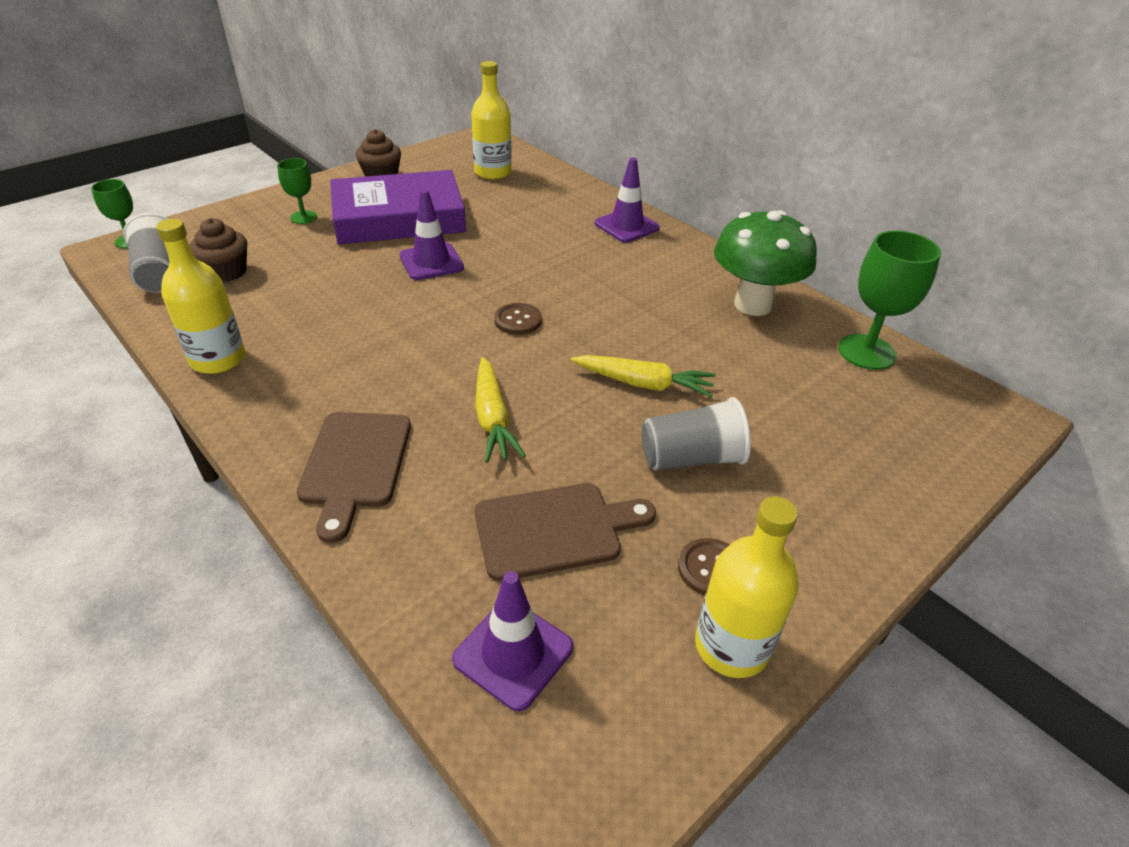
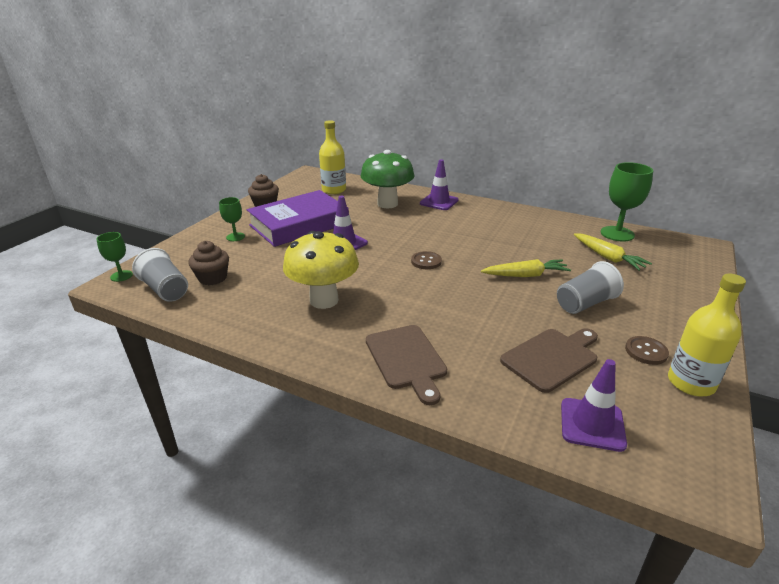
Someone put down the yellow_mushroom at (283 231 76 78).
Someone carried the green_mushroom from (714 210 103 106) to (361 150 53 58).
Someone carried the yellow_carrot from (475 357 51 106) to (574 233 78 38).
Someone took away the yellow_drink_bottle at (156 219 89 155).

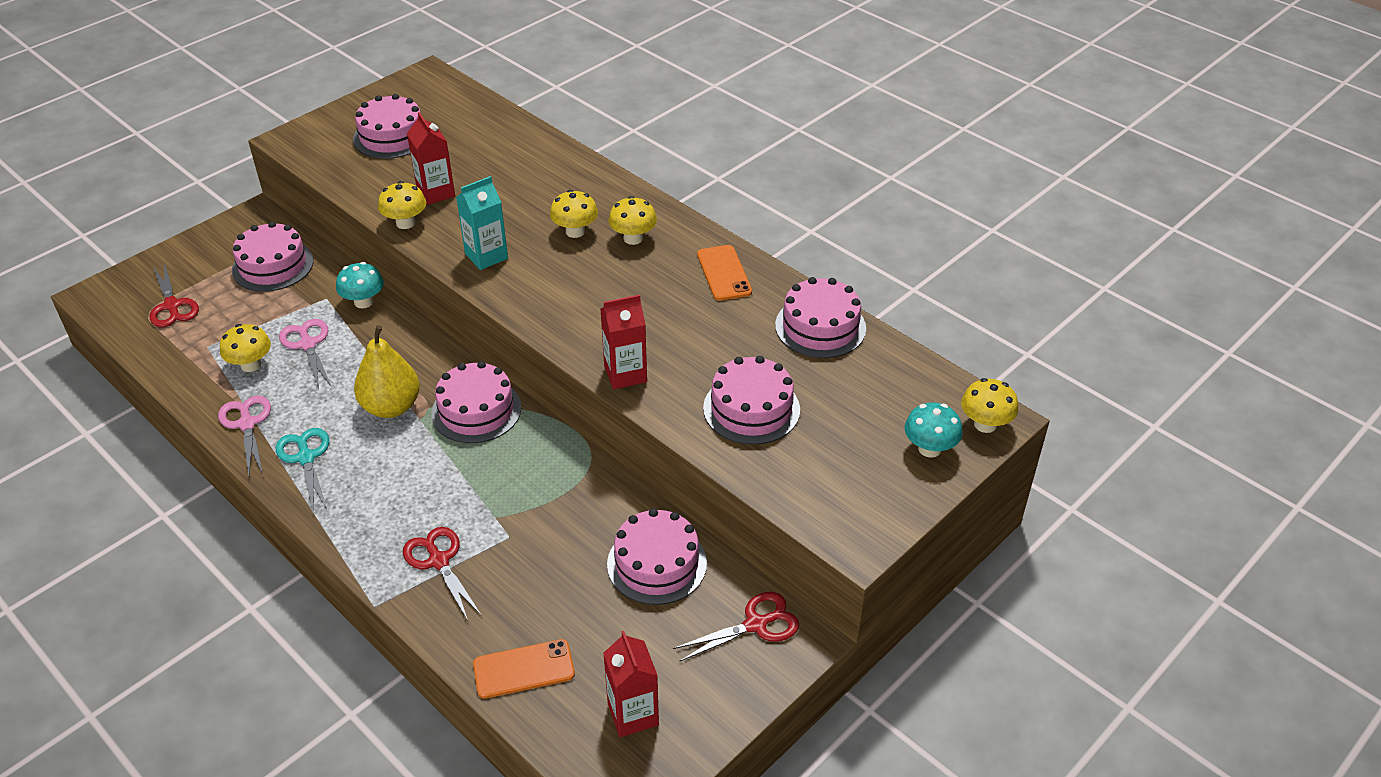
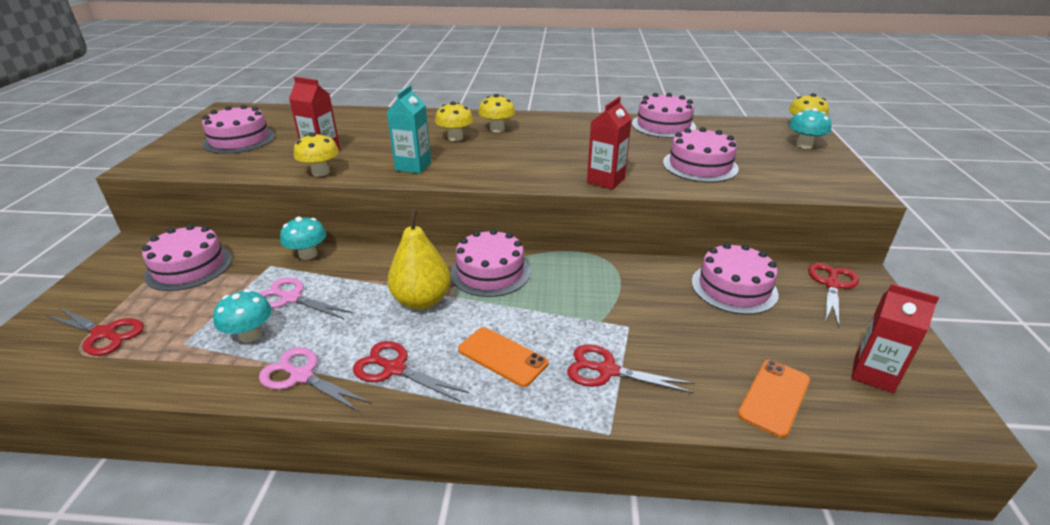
Someone repainted the yellow_mushroom at (220 324 51 48), which became the turquoise_mushroom at (213 289 59 54).
Someone repainted the turquoise_shears at (276 428 53 83), which became the scarlet_shears at (353 341 116 61).
Someone carried the bright_orange_phone from (697 245 55 56) to (458 327 90 60).

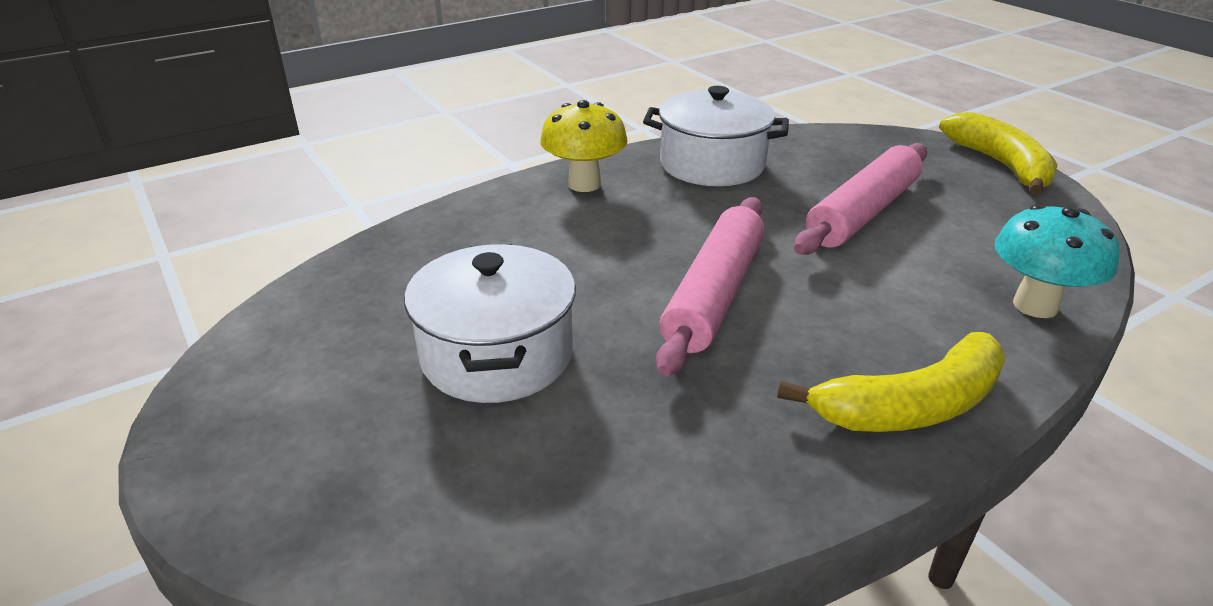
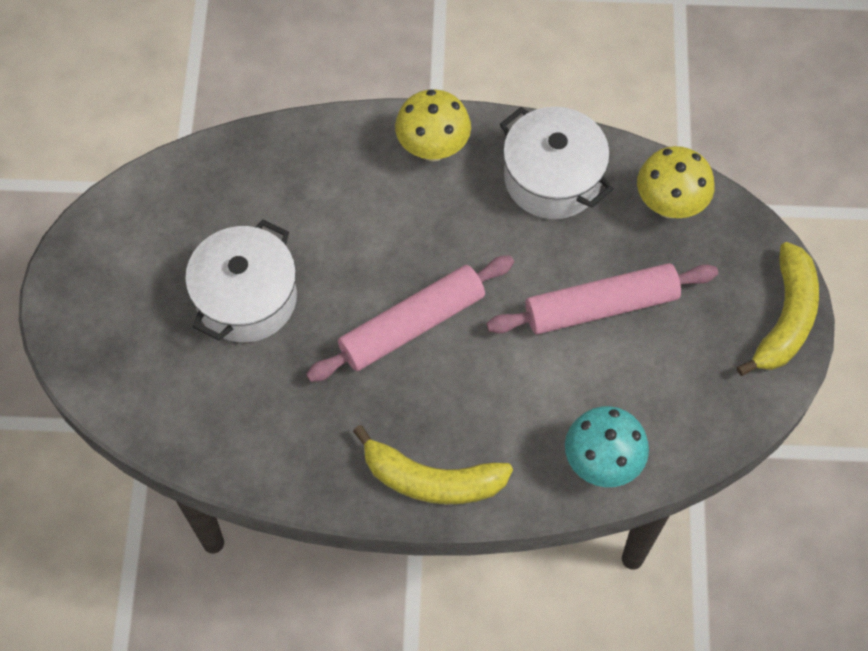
Someone put down the yellow_mushroom at (637 146 78 72).

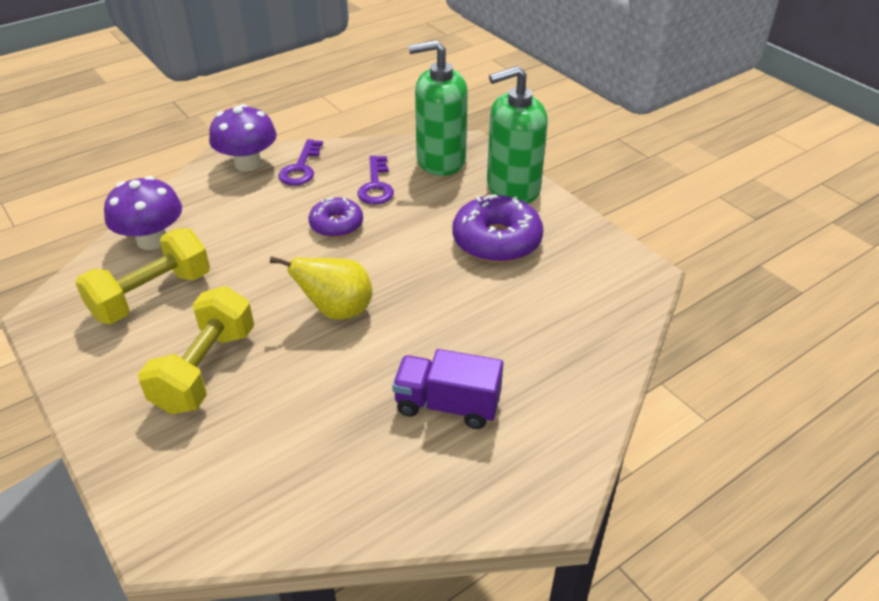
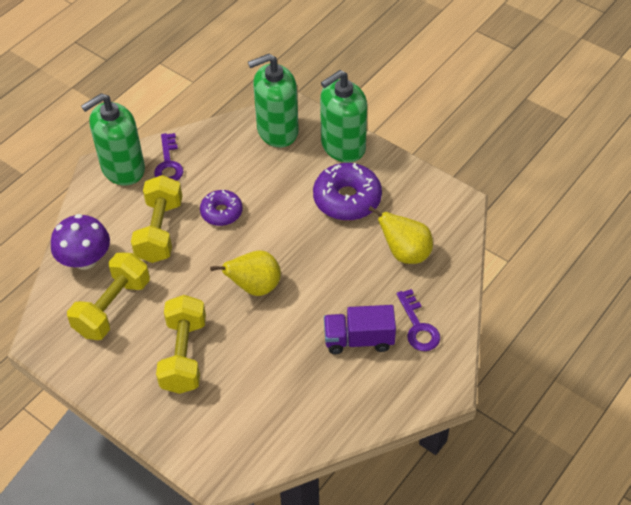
Someone swapped the royal_purple_mushroom at (209 104 68 67) for the green_soap_dispenser at (81 93 64 93).
Someone put down the yellow_dumbbell at (131 175 51 88).
Someone put down the yellow_pear_fruit at (368 206 65 58).
Someone carried the royal_purple_door_key from (357 156 37 49) to (397 289 43 62).

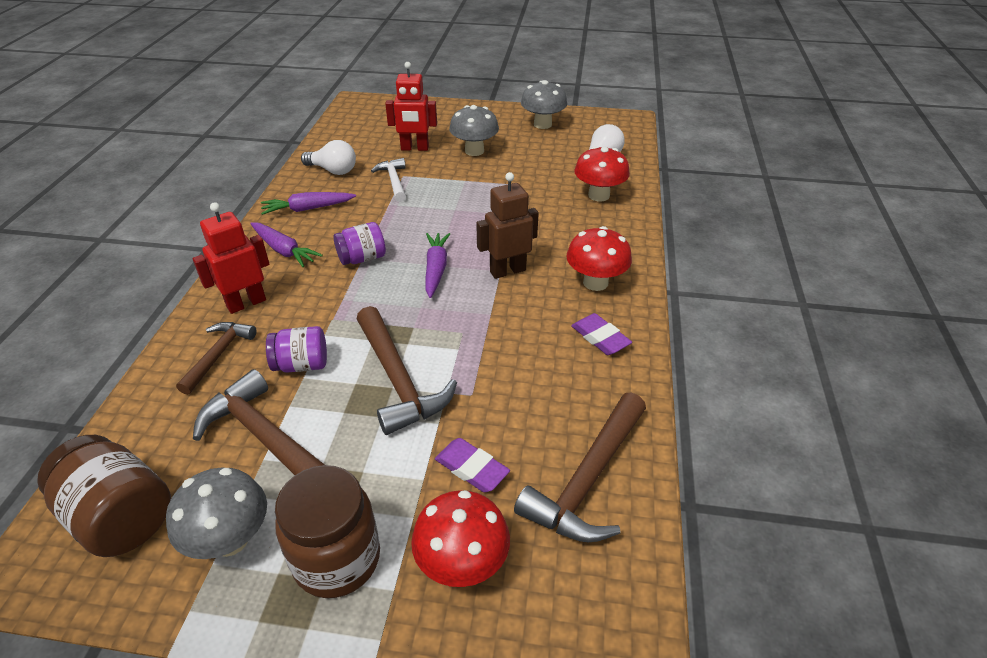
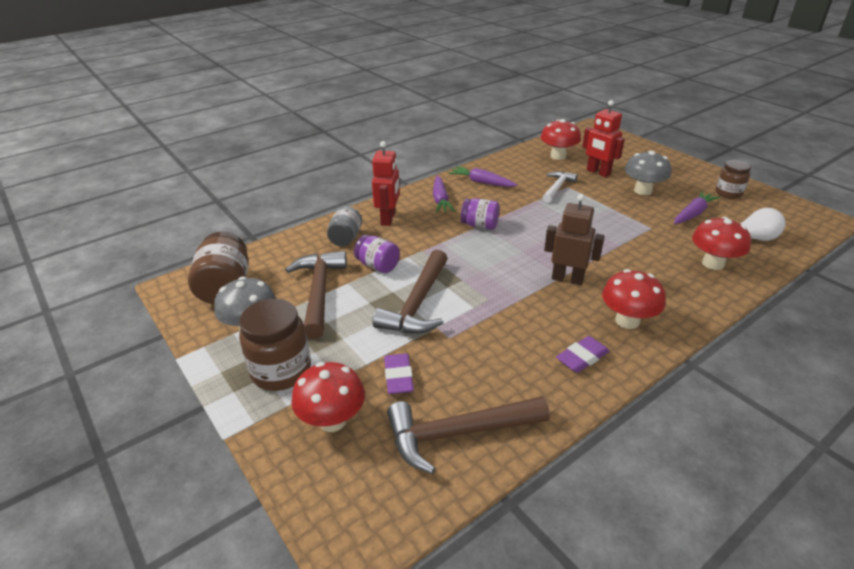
Someone swapped the dark_brown_carpenter's_hammer at (176 322 81 73) for the grey_jam_jar at (327 206 35 40).
Someone rotated the scarlet_robot_figure at (192 202 78 112) by 90 degrees clockwise.
Someone put down the scarlet_mushroom at (541 119 40 41).
Someone rotated the royal_purple_eraser at (571 313 61 42) by 45 degrees clockwise.
Someone carried the royal_purple_carrot from (425 233 25 65) to (674 191 46 33).
Someone swapped the grey_mushroom at (521 80 46 49) for the dark_brown_jam_jar at (716 160 35 39).
Someone took away the white_lightbulb at (301 140 55 35).

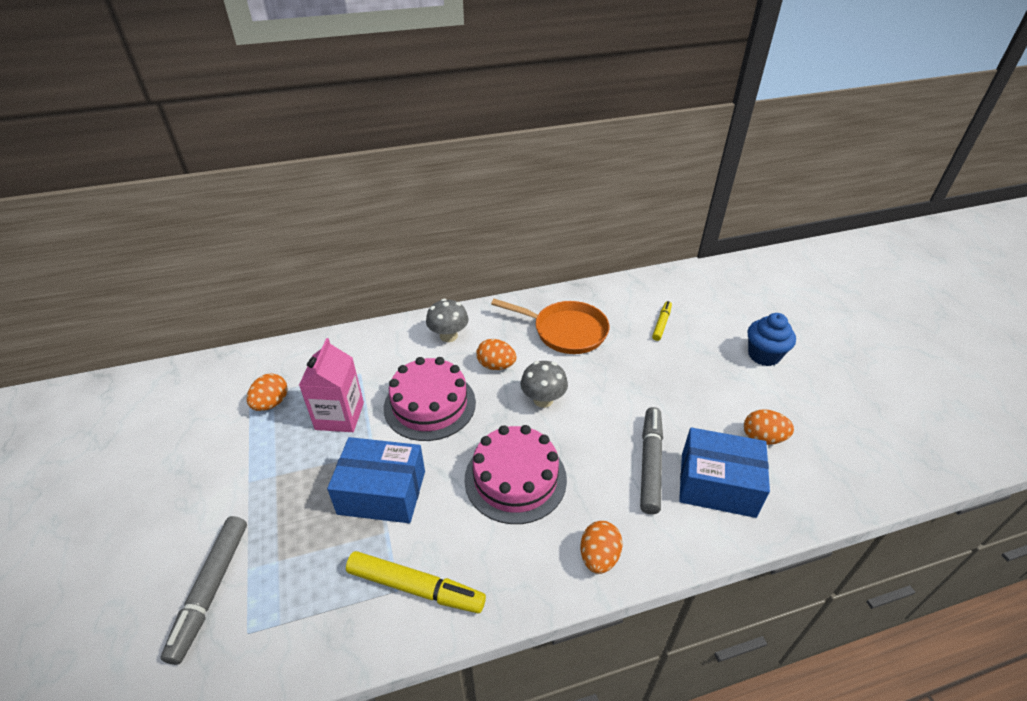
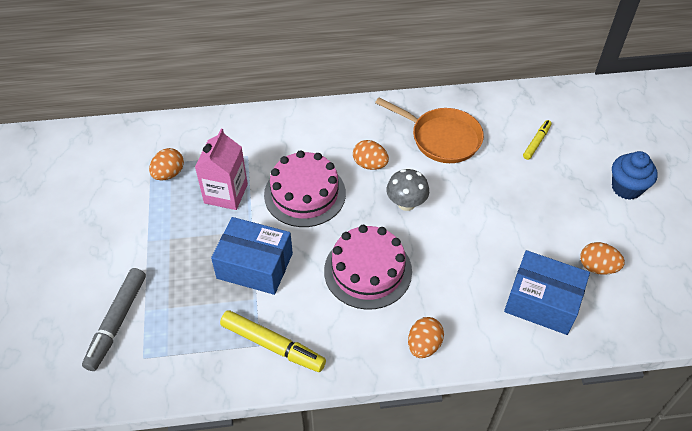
Someone took away the grey_mushroom at (426 299 43 43).
Someone took away the grey_felt_pen at (640 407 23 108).

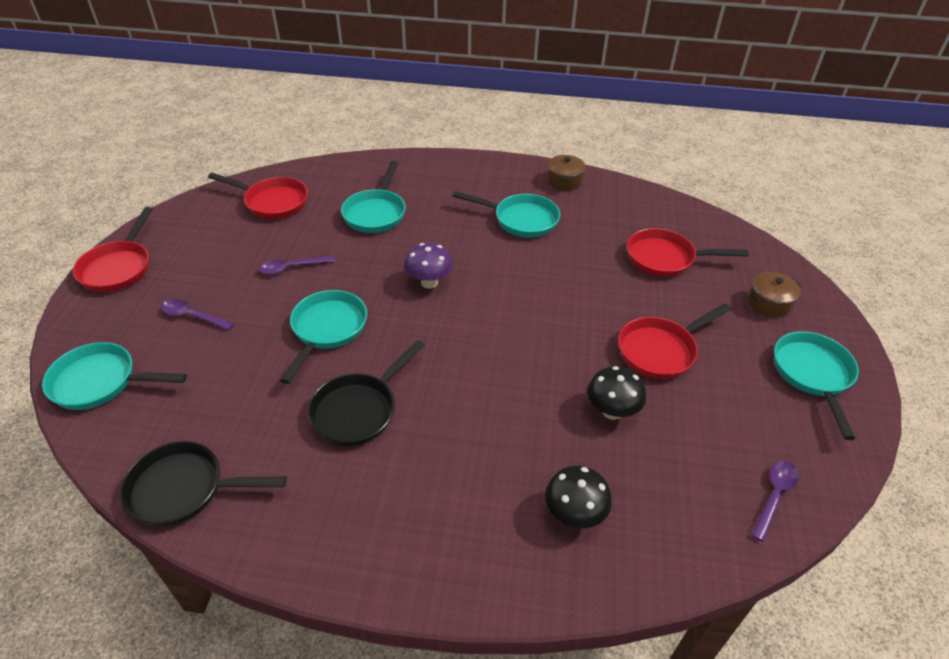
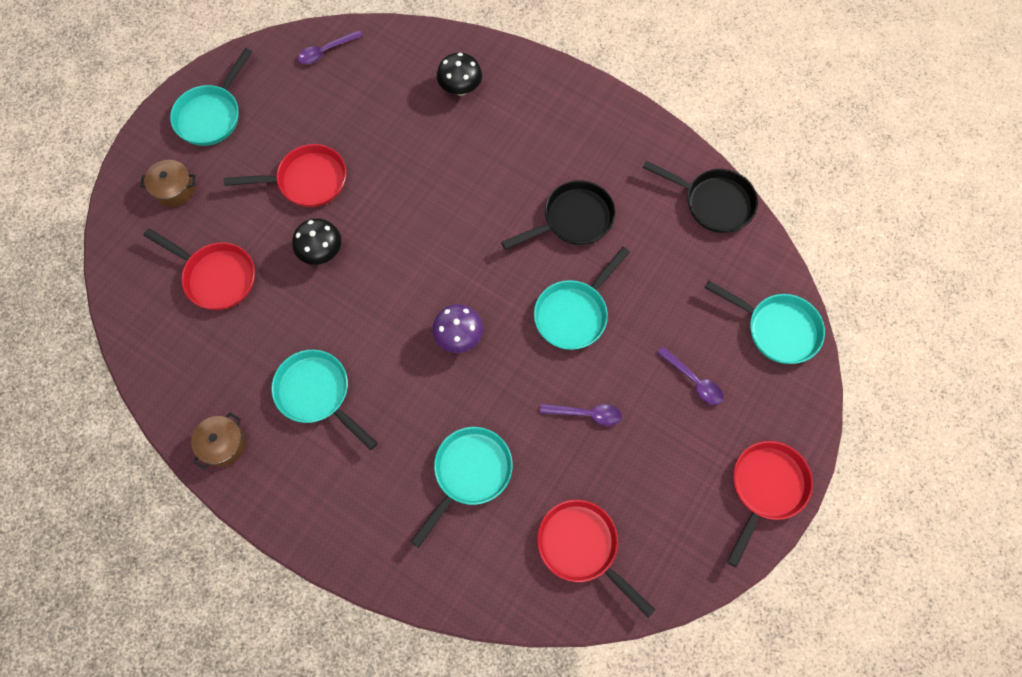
Someone carried the jet-black_mushroom from (587 366 59 54) to (292 218 49 47).

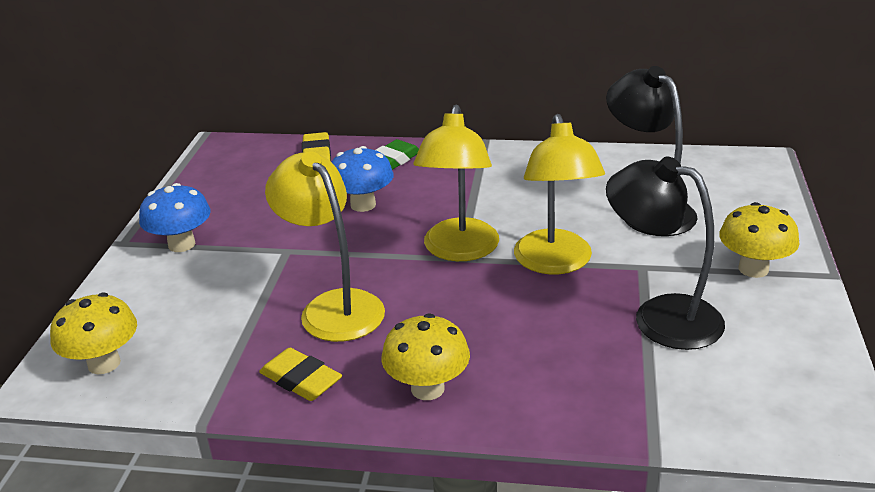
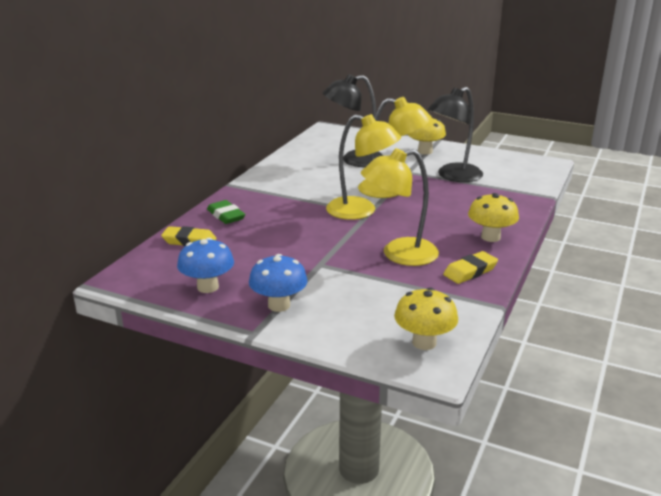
Someone carried the blue_mushroom from (332 146 62 66) to (177 238 57 55).

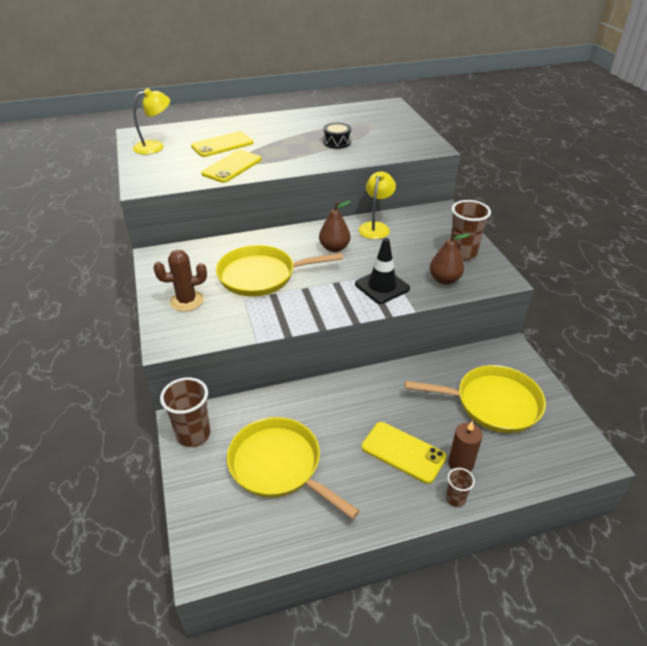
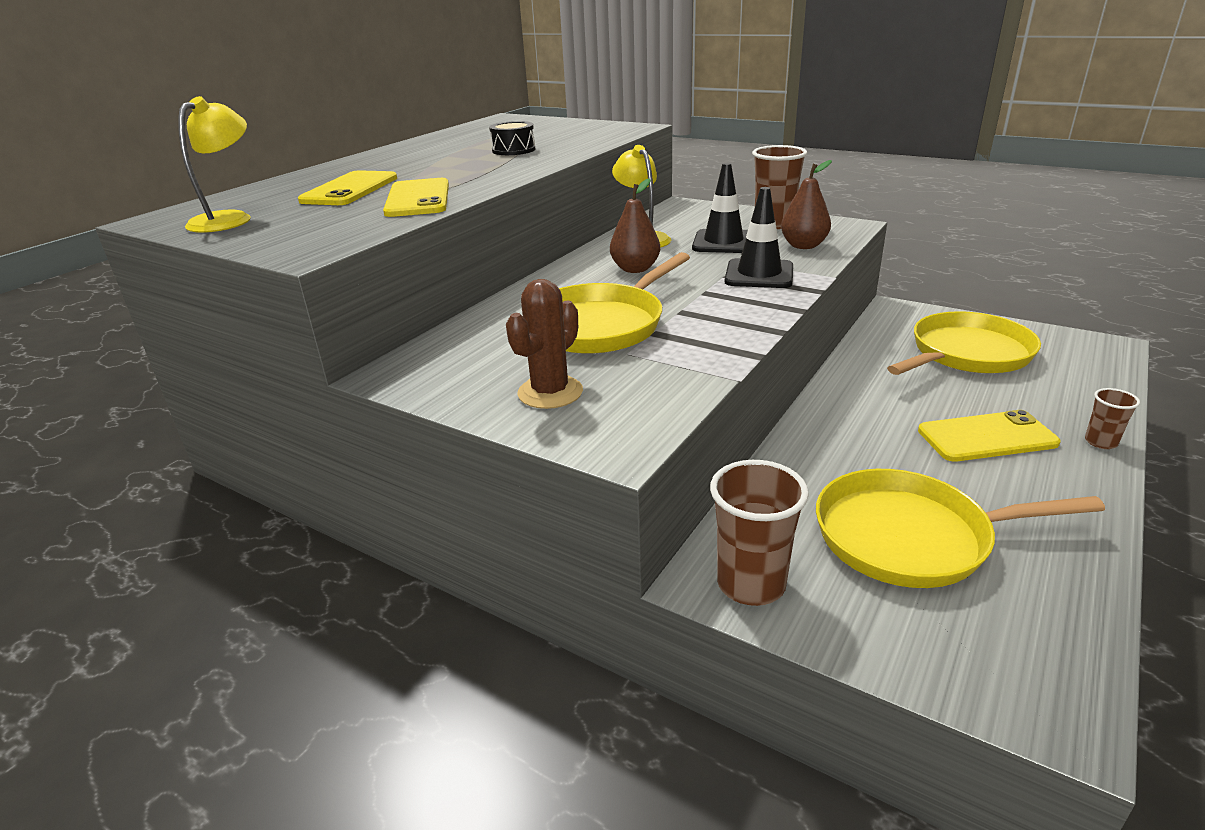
Someone put down the jet-black_traffic_cone at (692 163 56 90).
Someone took away the dark_brown_candle at (448 421 35 51).

